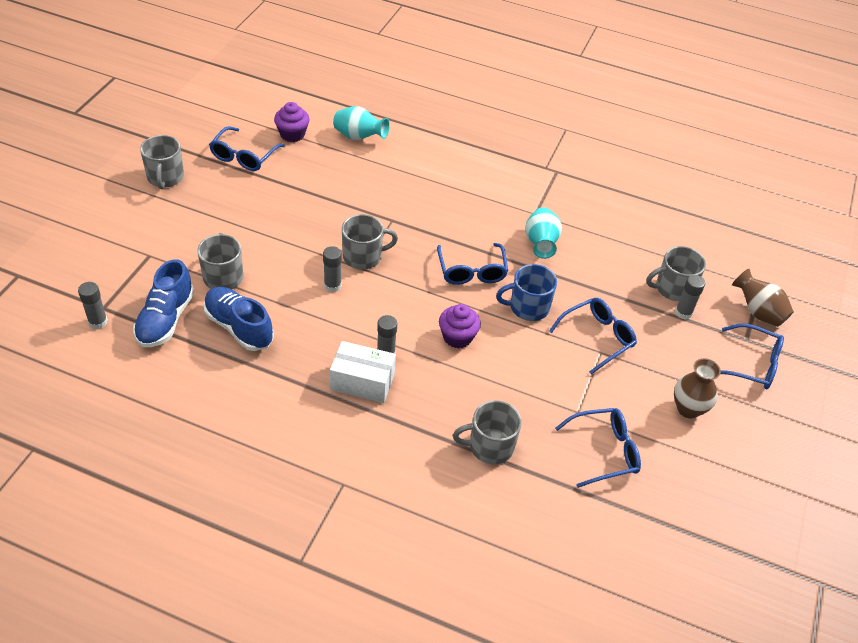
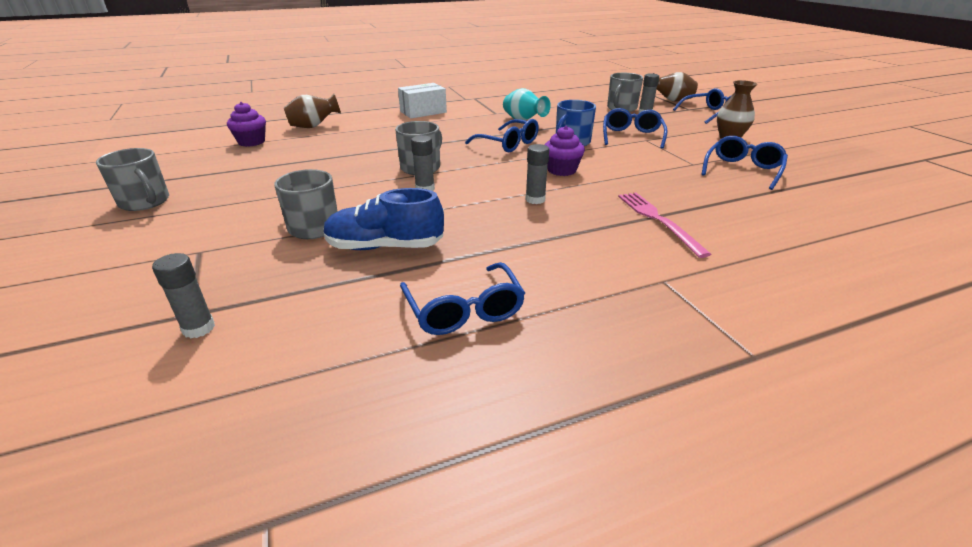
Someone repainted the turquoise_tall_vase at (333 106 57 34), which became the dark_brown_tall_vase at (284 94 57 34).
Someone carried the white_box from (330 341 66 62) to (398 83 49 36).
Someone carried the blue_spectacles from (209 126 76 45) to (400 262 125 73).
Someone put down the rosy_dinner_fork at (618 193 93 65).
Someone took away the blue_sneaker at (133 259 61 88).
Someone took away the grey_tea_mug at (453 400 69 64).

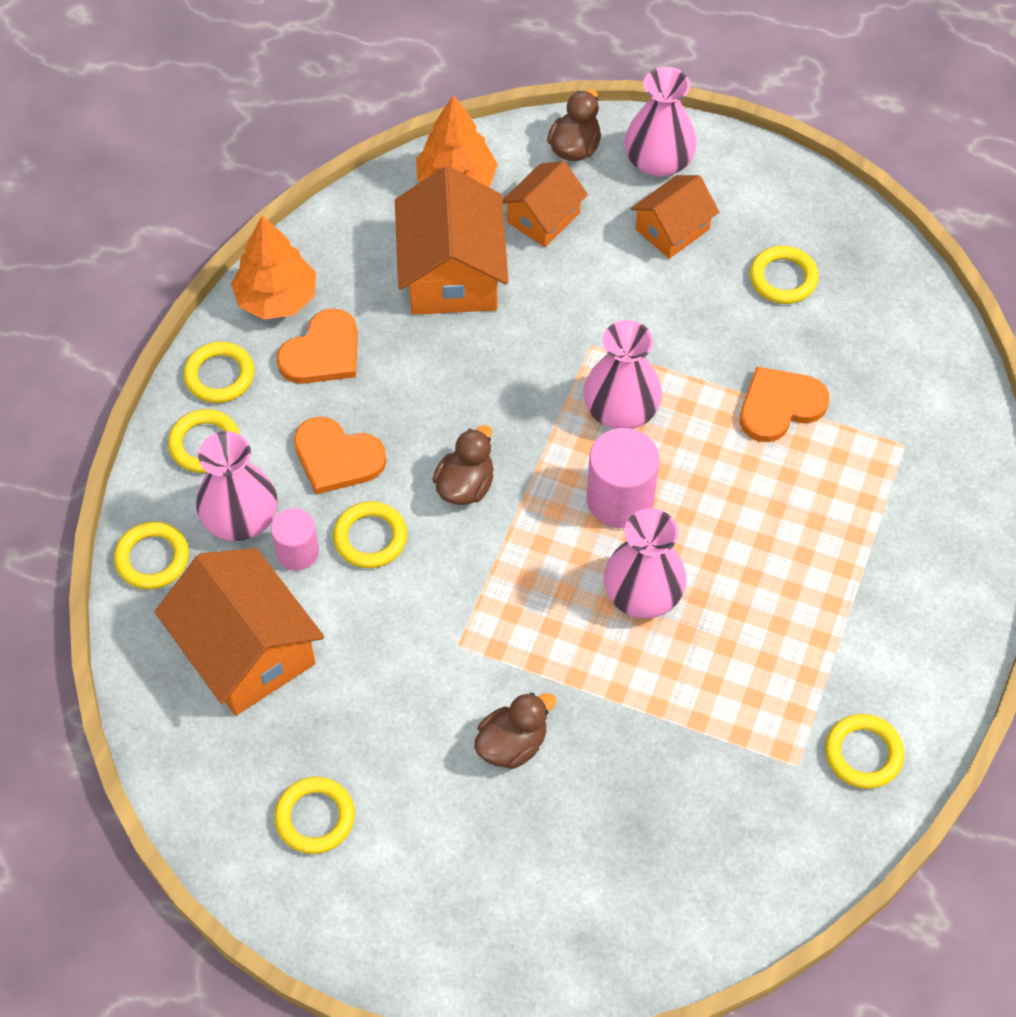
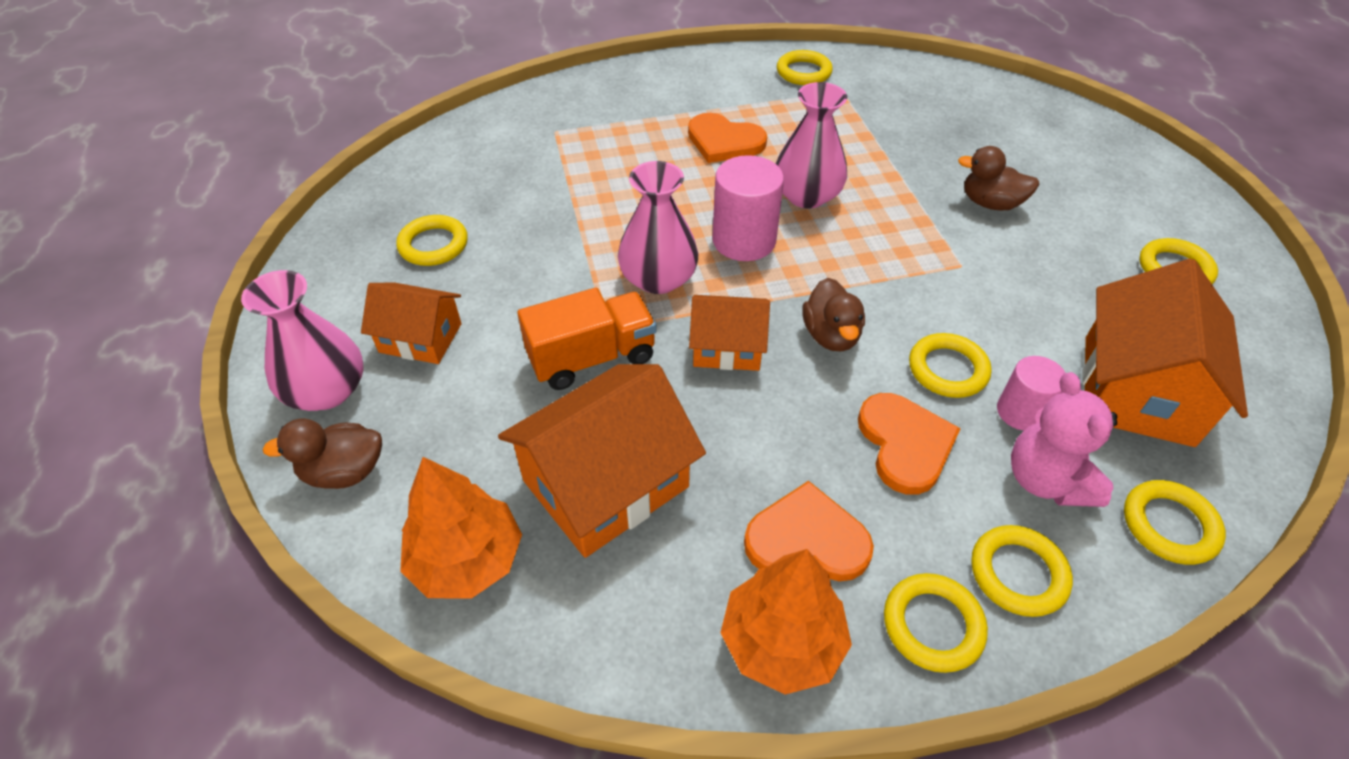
Someone put down the bright_orange_truck at (517 288 140 102).
Someone carried the bright_orange_love_heart from (740 367 89 75) to (688 113 79 50).
Someone carried the bright_orange_toy_house from (502 161 86 86) to (689 295 81 76).
Someone rotated the dark_brown_duck at (432 425 61 80) by 90 degrees counterclockwise.
Someone swapped the rosy_tall_vase at (196 431 81 110) for the rosy_teddy at (1011 372 106 135).

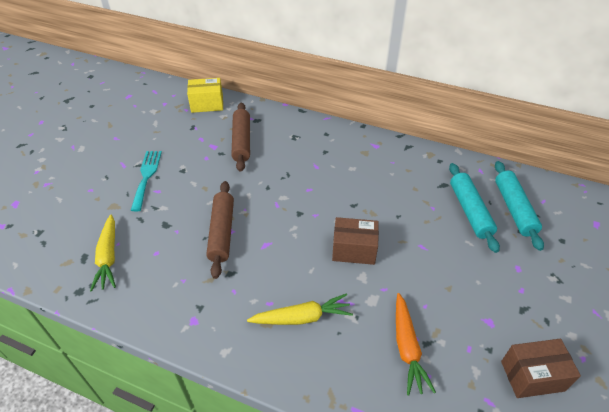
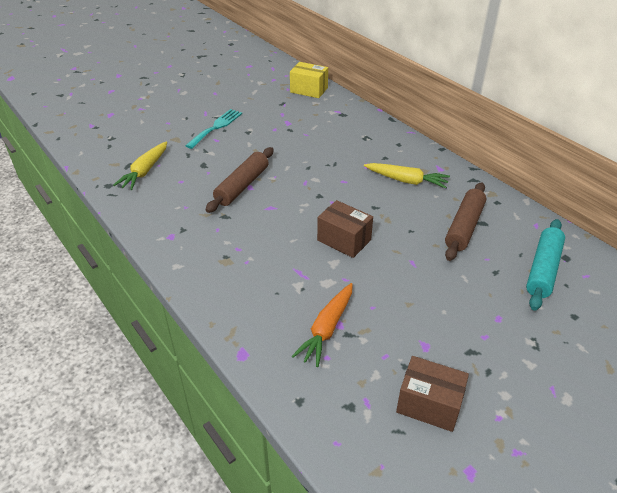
Someone carried the yellow_carrot from (247 293 106 32) to (364 163 86 26).
Someone carried the dark_brown_pastry_roller from (231 103 19 69) to (445 182 41 79).
Someone took away the turquoise_pastry_roller at (449 163 51 90).

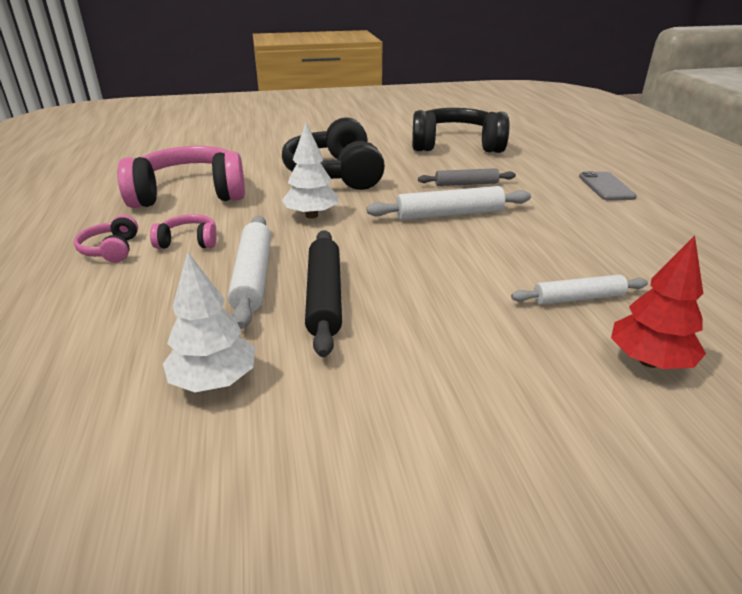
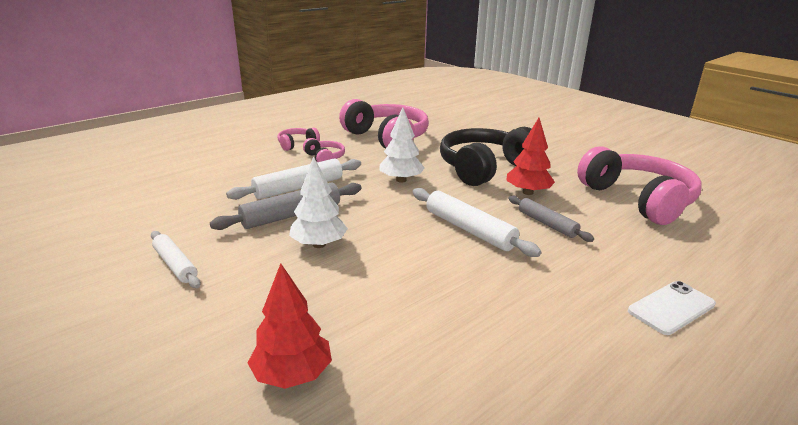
Someone carried the white_pastry_roller from (511 274 137 31) to (151 231 50 57).
Someone repainted the jet-black_pastry_roller at (305 230 37 127), which became the grey_pastry_roller at (210 183 152 47).
Someone carried the white_fir_tree from (163 252 92 140) to (289 156 59 92).
Someone put down the scarlet_fir_tree at (506 118 49 77).
Someone repainted the jet-black_headphones at (412 108 97 45), which became the rosy_headphones at (577 146 125 79).
Someone repainted the grey_phone at (579 171 58 30), which became the white_phone at (628 281 88 54).

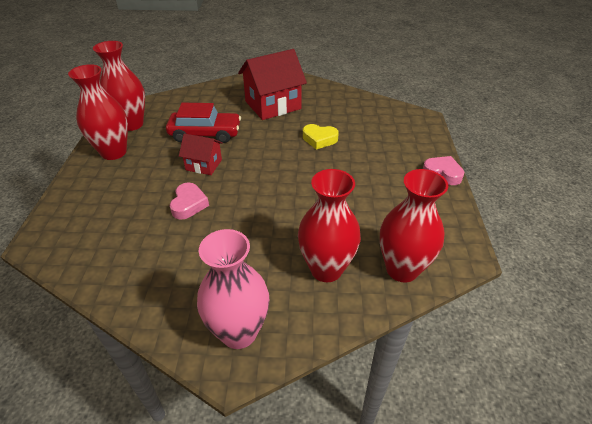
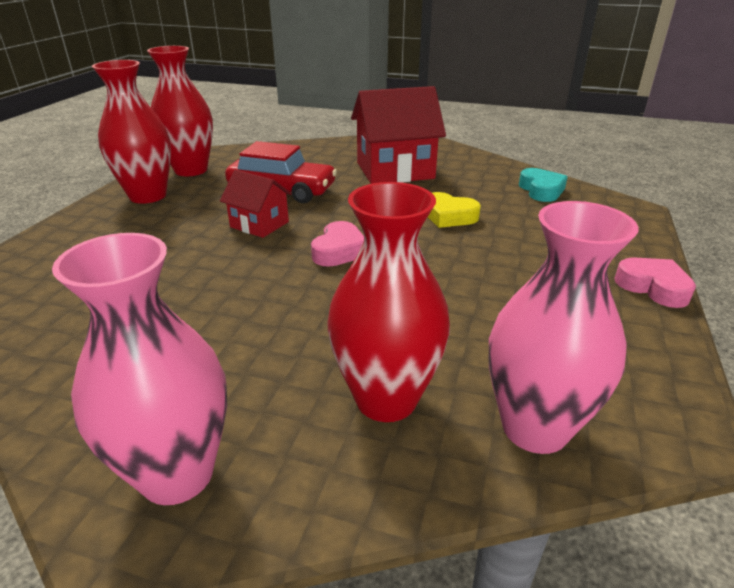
Someone carried the rosy_love_heart from (170 183 39 37) to (311 221 53 46).
Someone repainted the scarlet_tall_vase at (380 169 68 114), which became the rosy_tall_vase at (489 201 150 253).
Someone put down the turquoise_love_heart at (519 168 49 34).

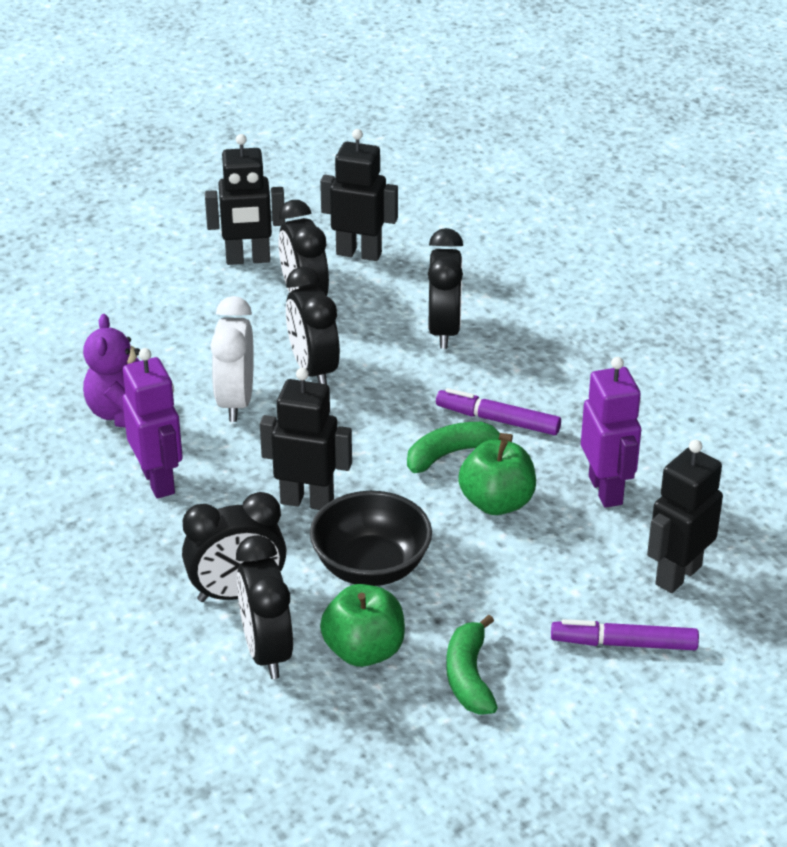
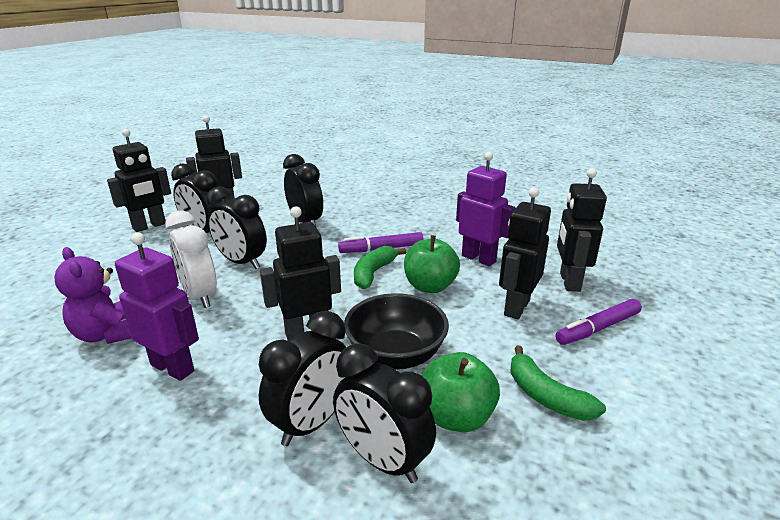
Someone put down the jet-black_robot_figure at (499 187 52 132).

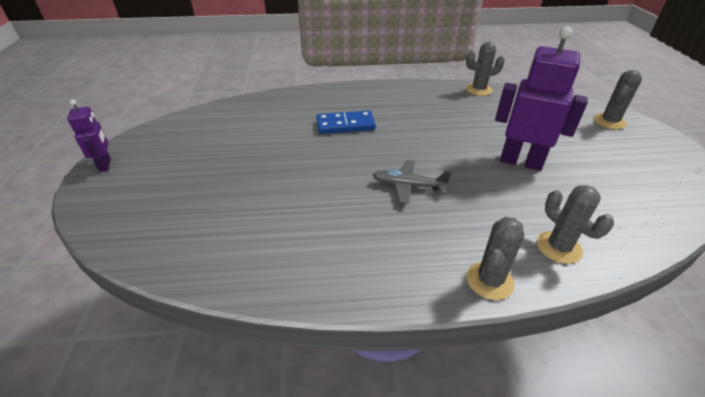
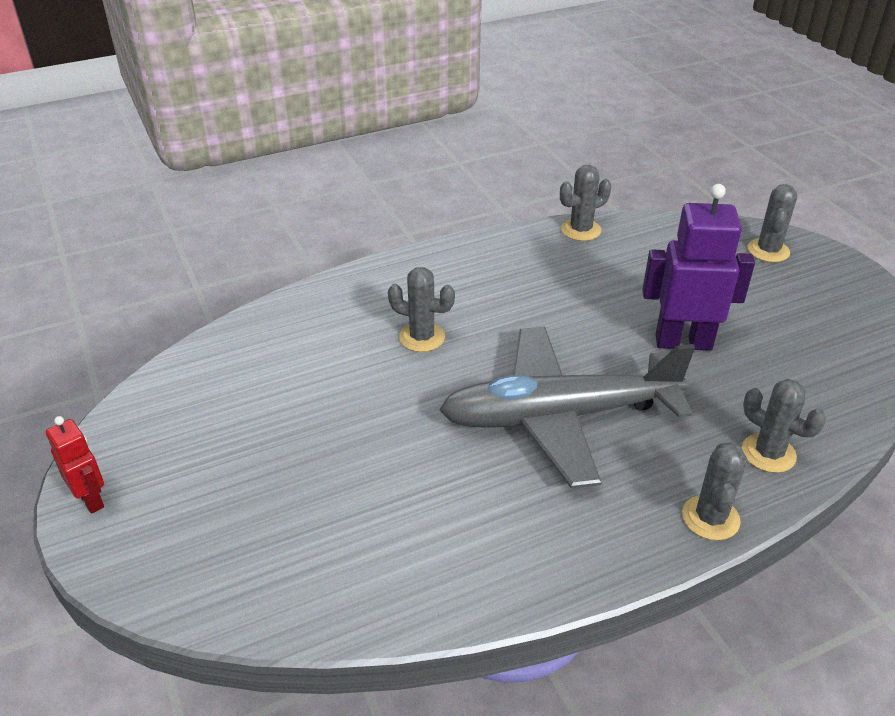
Someone repainted the royal_purple_robot_figure at (67 100 44 72), which became the scarlet_robot_figure at (46 416 58 98).
Someone swapped the blue_domino_tile at (316 111 60 23) for the grey_cactus at (388 267 67 85).
Someone scaled the grey_plane at (372 160 80 44) by 2.34.

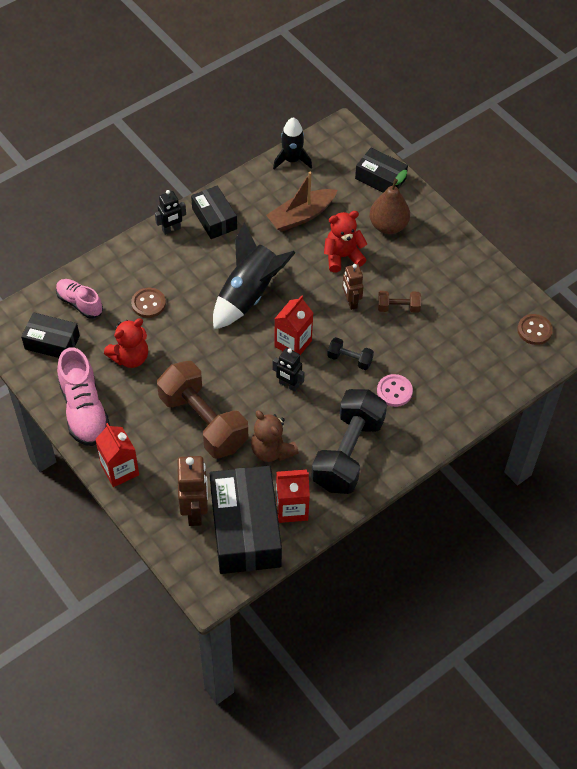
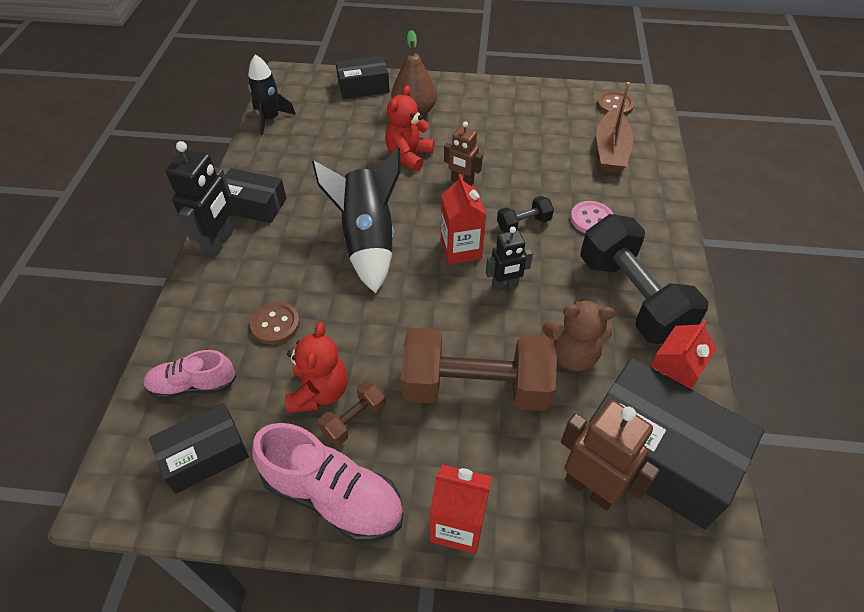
Someone scaled the jet-black_robot_figure at (155 190 31 45) by 1.59.
Someone carried the dark_brown_dumbbell from (378 291 43 22) to (318 381 68 64).
Someone carried the dark_brown_toy_boat from (266 172 71 60) to (596 82 37 91).

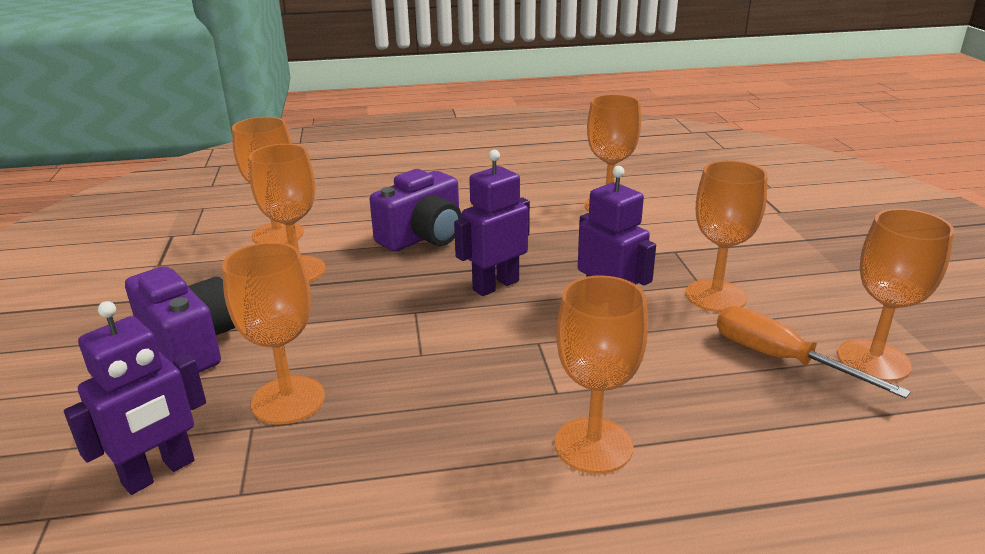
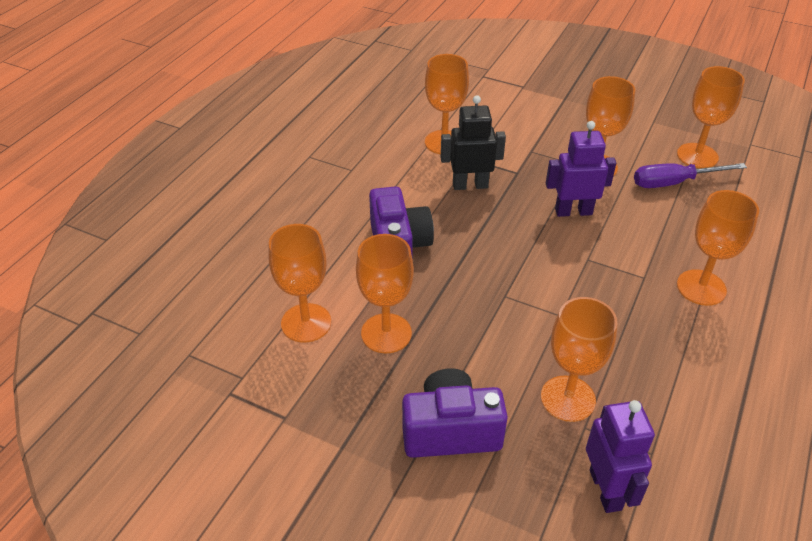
Someone put down the jet-black_robot_figure at (441 95 65 95).
Someone repainted the bright_orange_hand_screwdriver at (717 306 194 93), which became the royal_purple_hand_screwdriver at (634 163 113 25).
Someone took away the royal_purple_robot_figure at (454 150 76 146).

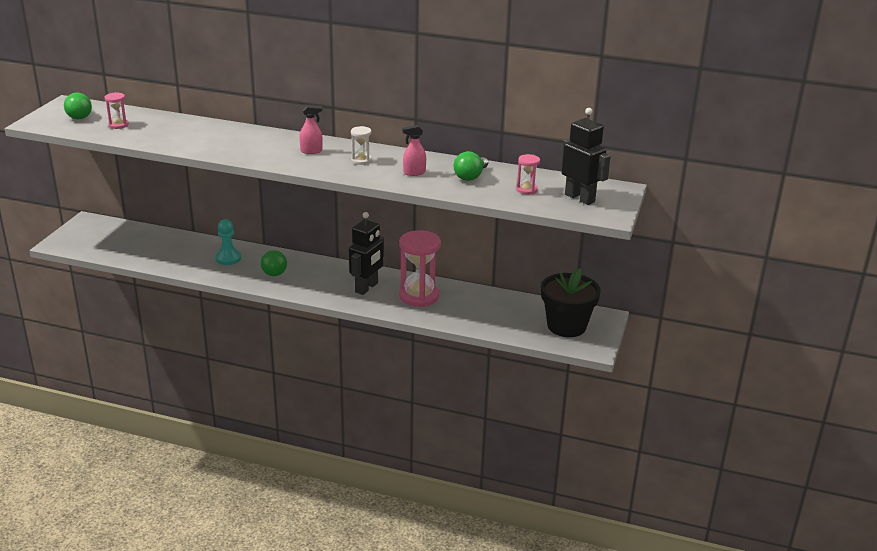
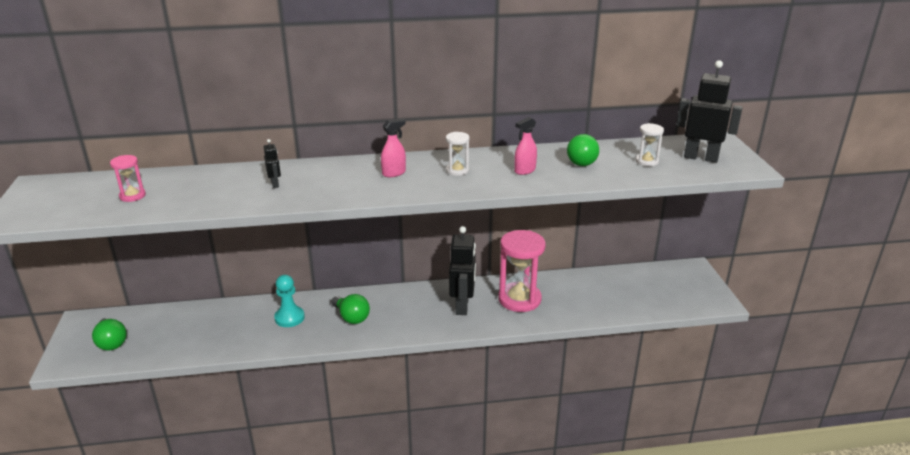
Someone carried the green_lightbulb from (64 93 28 26) to (92 318 35 32).
Someone put down the jet-black_robot_figure at (263 139 18 49).
Someone repainted the rosy_hourglass at (516 154 24 41), which became the white_hourglass at (636 123 28 43).
Someone took away the jet-black_flower_pot at (541 268 60 69).

